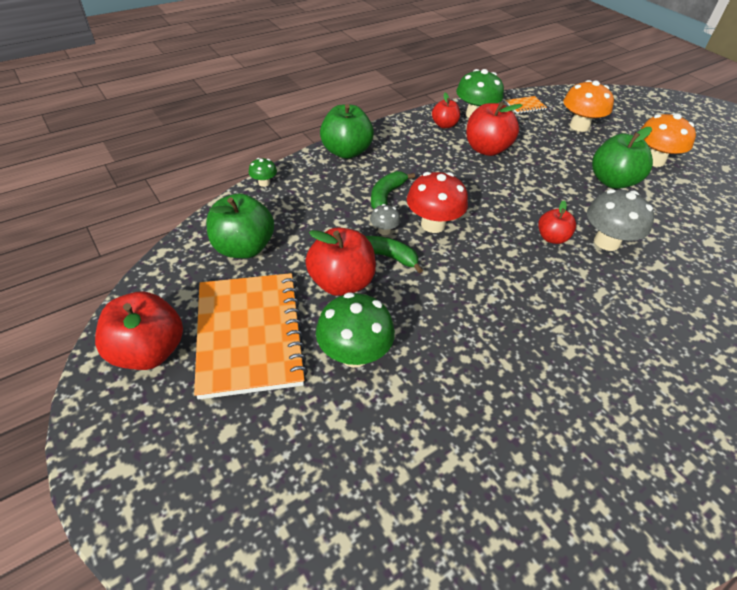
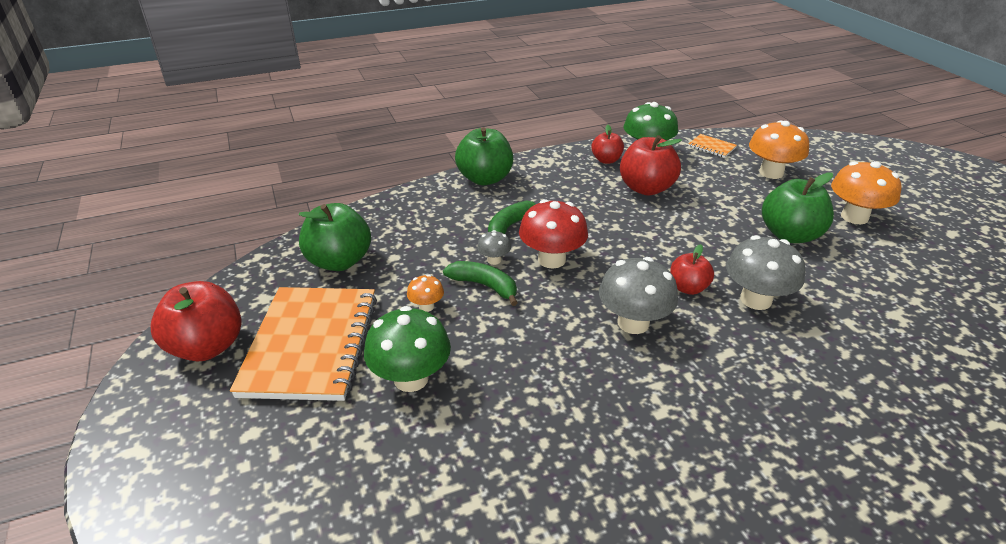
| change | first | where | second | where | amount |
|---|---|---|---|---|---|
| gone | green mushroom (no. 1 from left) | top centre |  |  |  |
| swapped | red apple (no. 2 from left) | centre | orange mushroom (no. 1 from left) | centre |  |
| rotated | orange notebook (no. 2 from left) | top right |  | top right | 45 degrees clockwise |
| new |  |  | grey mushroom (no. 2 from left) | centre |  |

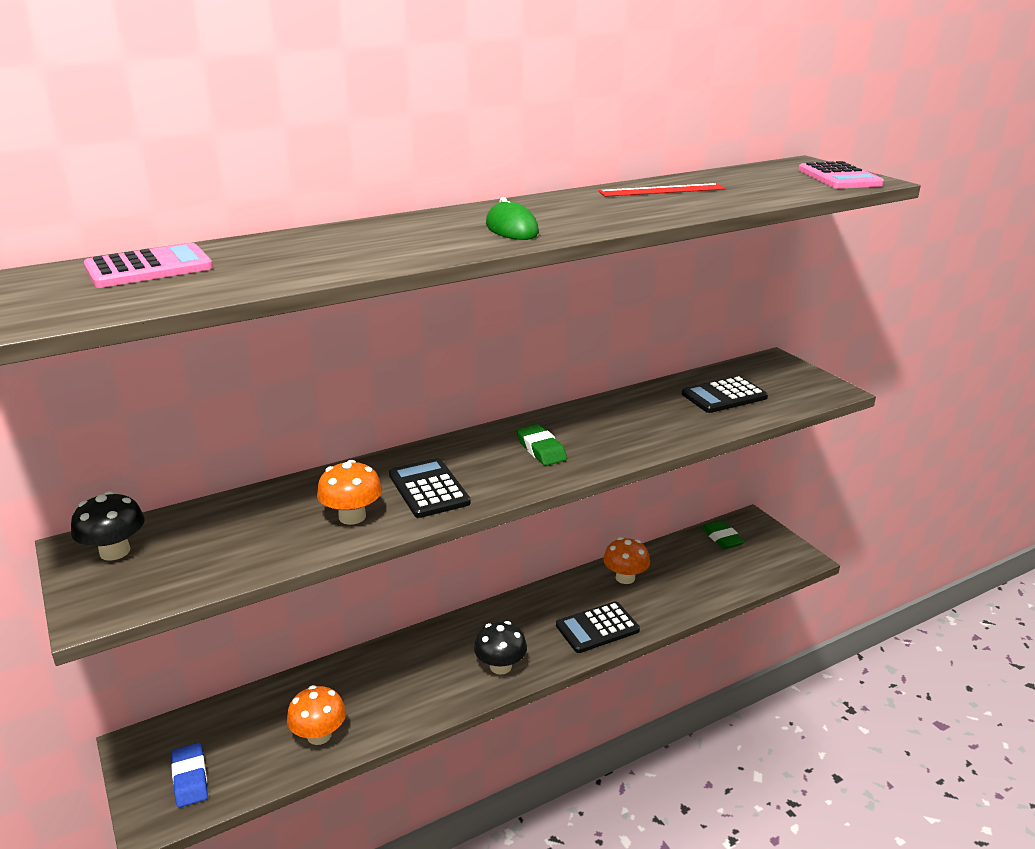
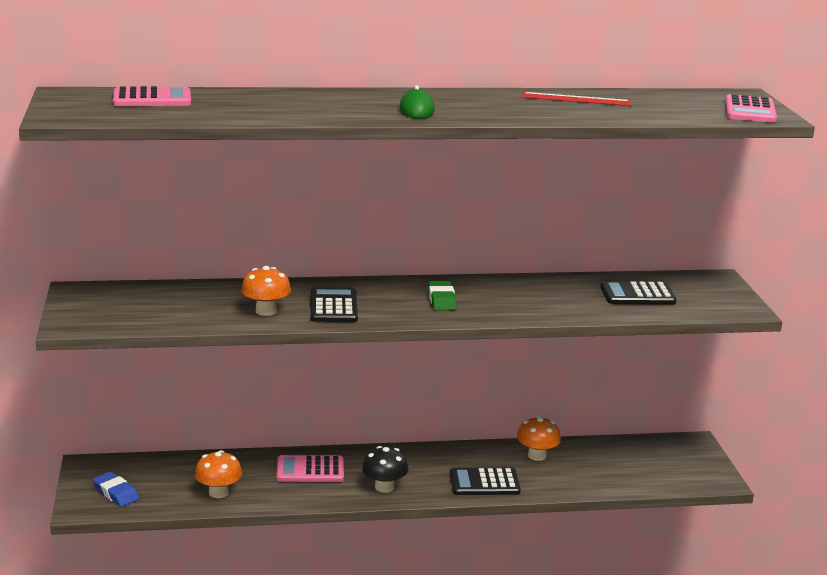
| change | first | where | second | where | amount |
|---|---|---|---|---|---|
| gone | black mushroom (no. 1 from left) | middle left |  |  |  |
| rotated | blue eraser | bottom left |  | bottom left | 45 degrees counterclockwise |
| gone | green eraser (no. 2 from left) | middle right |  |  |  |
| new |  |  | pink calculator (no. 2 from left) | bottom centre |  |

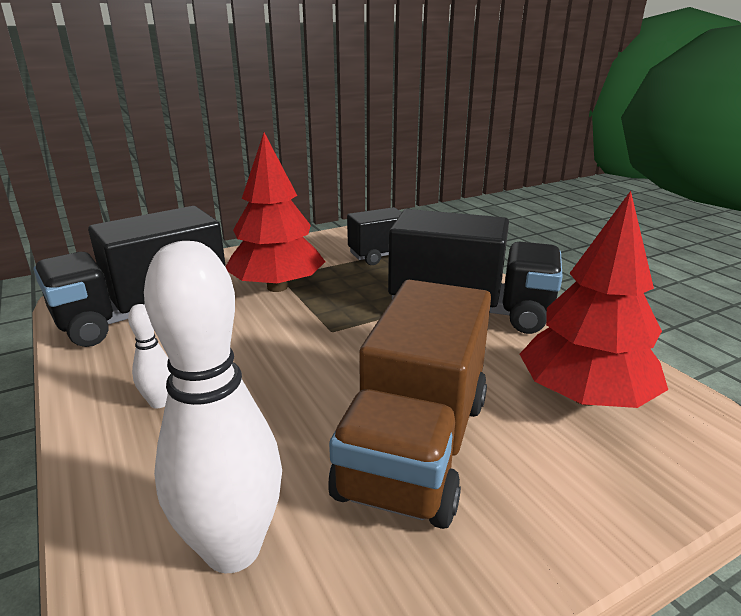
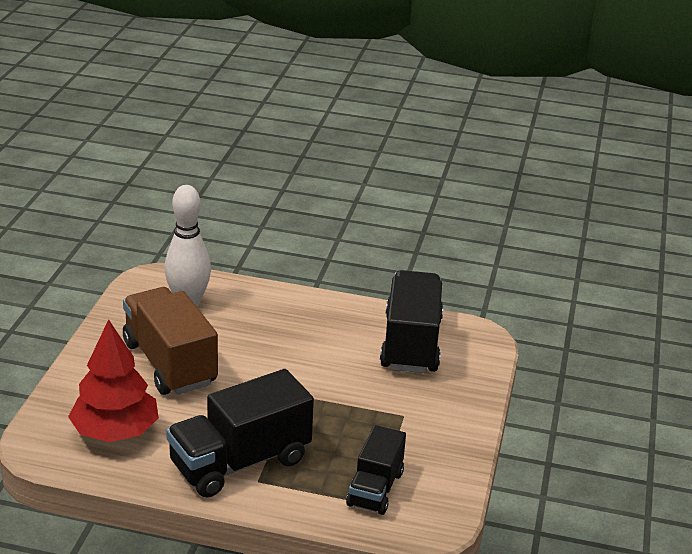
| change | first | where | second | where | amount |
|---|---|---|---|---|---|
| gone | white bowling pin (no. 1 from left) | middle left |  |  |  |
| gone | red tree (no. 1 from left) | centre |  |  |  |

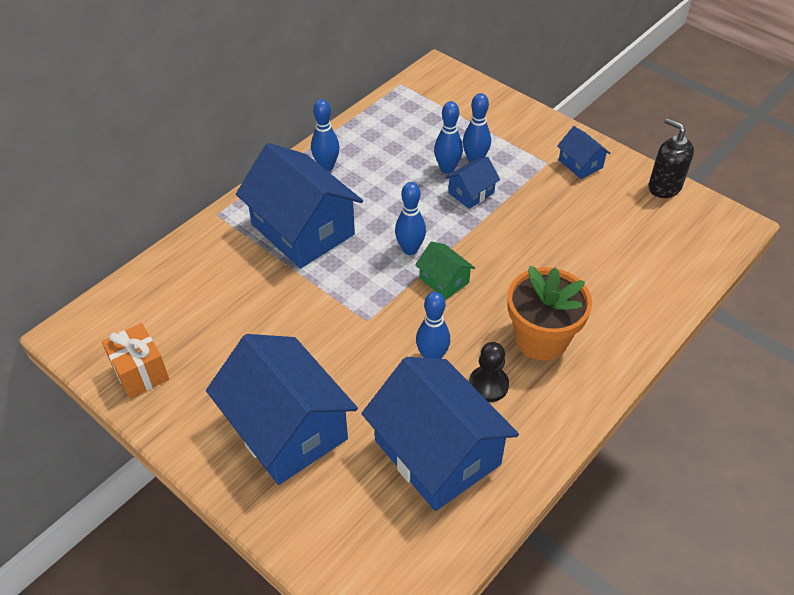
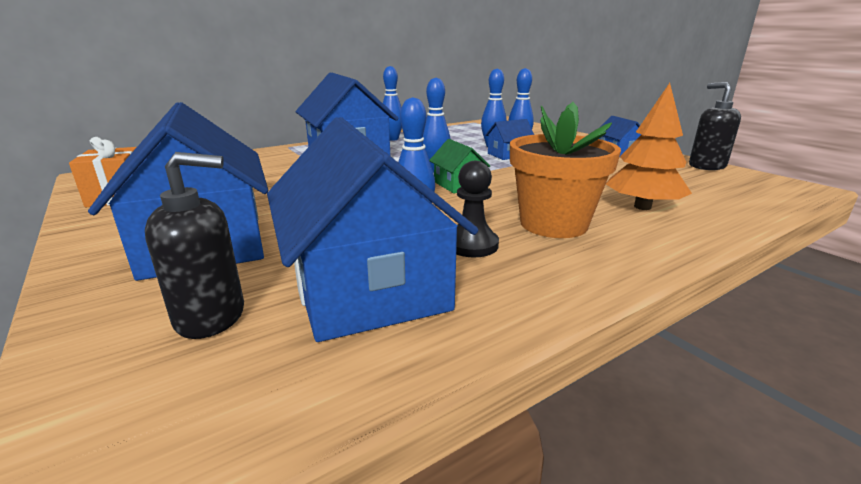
| change | first | where | second | where | amount |
|---|---|---|---|---|---|
| new |  |  | black soap dispenser (no. 1 from left) | middle left |  |
| new |  |  | orange tree | top right |  |

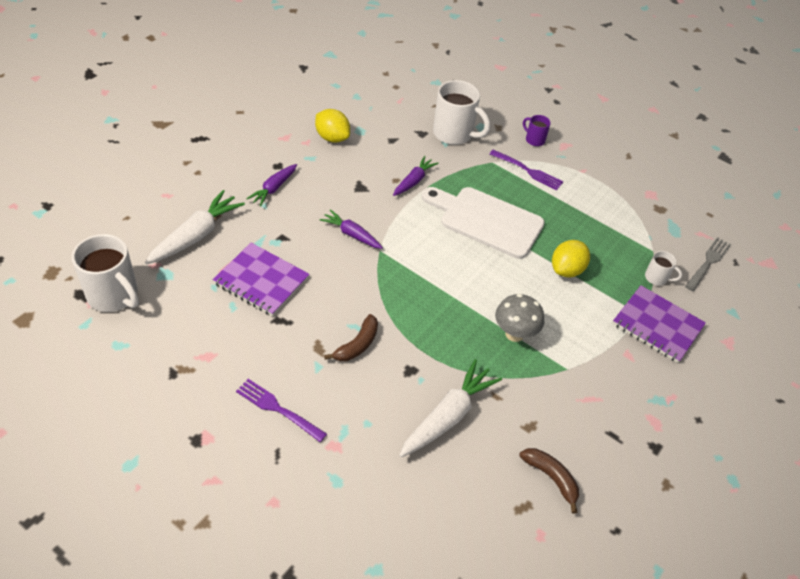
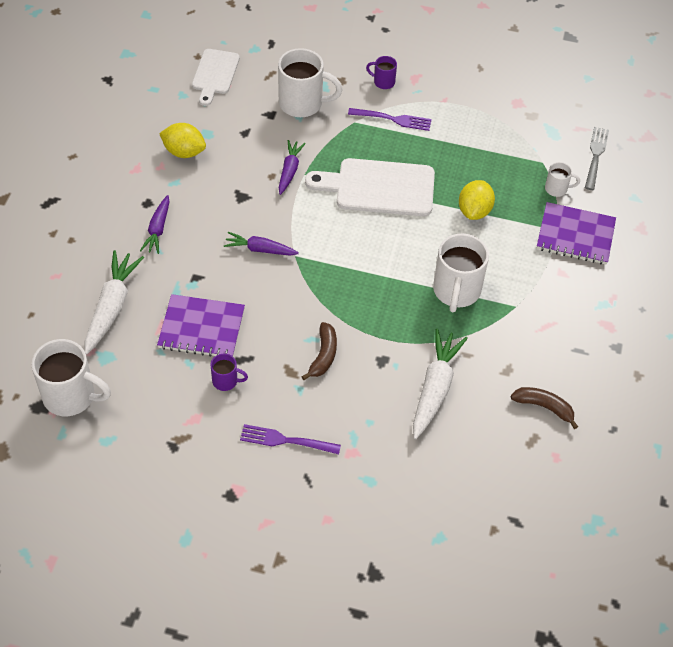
| change | first | where | second | where | amount |
|---|---|---|---|---|---|
| swapped | grey mushroom | centre | white mug (no. 3 from left) | middle right |  |
| new |  |  | white cutting board (no. 1 from left) | top left |  |
| new |  |  | purple mug (no. 1 from left) | centre |  |

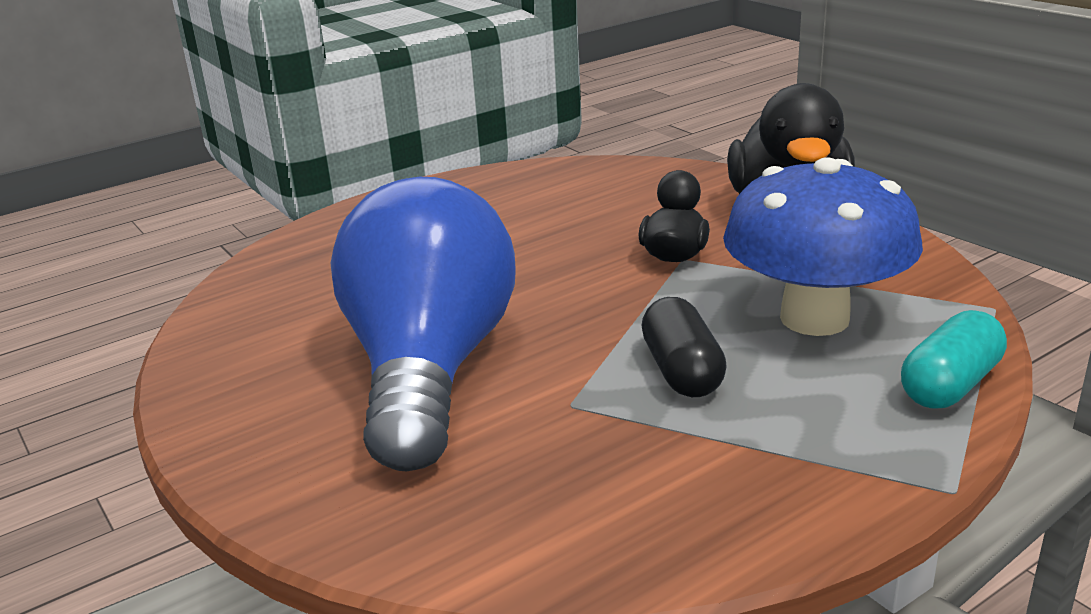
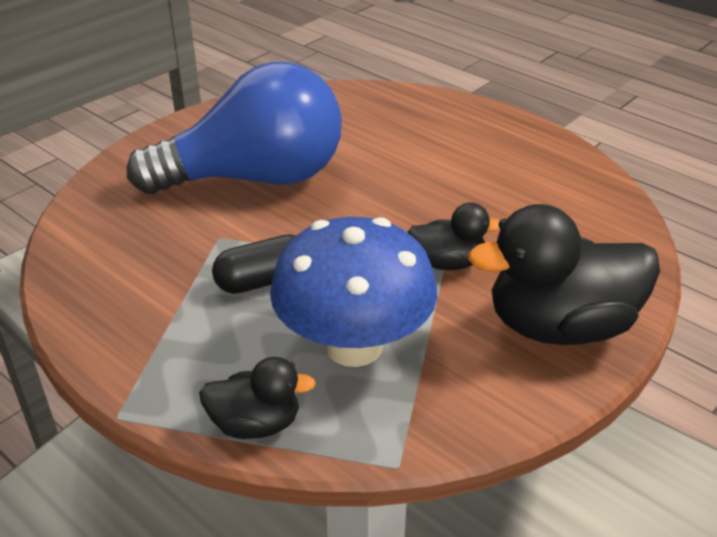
| change | first | where | second | where | amount |
|---|---|---|---|---|---|
| swapped | turquoise capsule | middle right | black duck (no. 1 from left) | bottom centre |  |

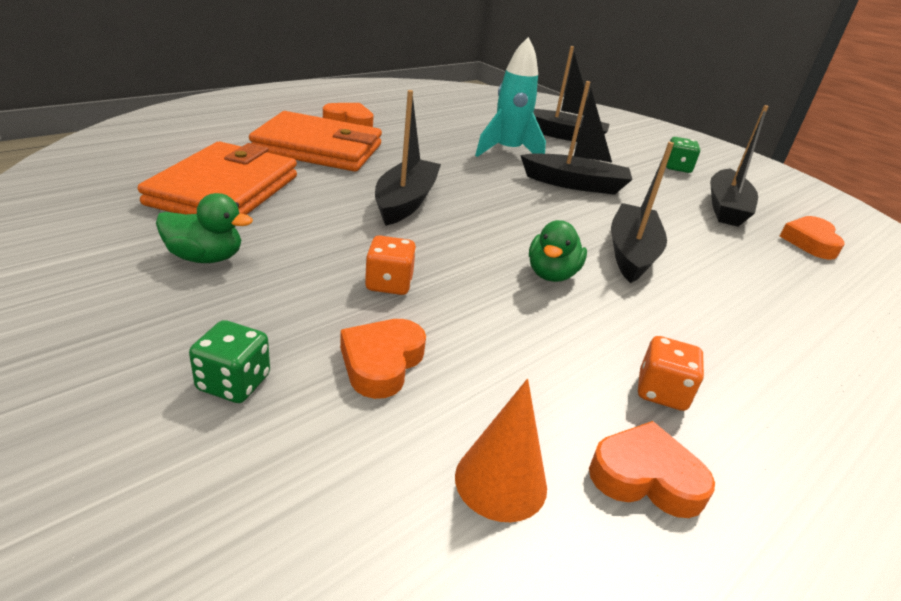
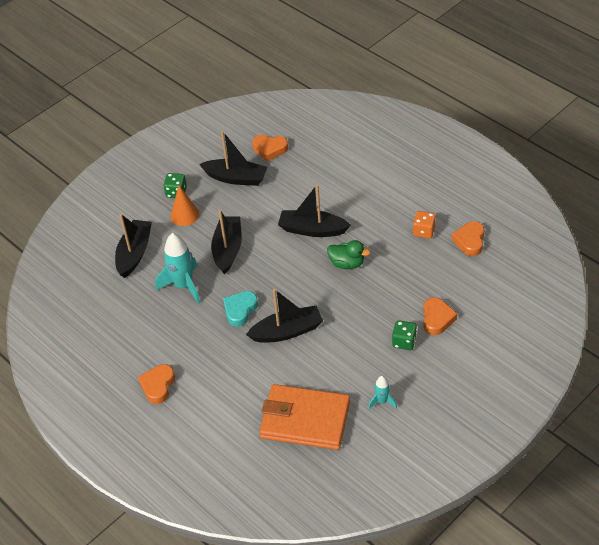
| change | first | where | second | where | amount |
|---|---|---|---|---|---|
| swapped | green duck (no. 1 from left) | middle left | turquoise rocket (no. 2 from left) | bottom centre |  |
| shifted | green dice (no. 1 from left in the first image) | middle left | green dice (no. 2 from left) | middle right |  |
| gone | orange wallet (no. 2 from left) | top centre |  |  |  |
| rotated | orange heart (no. 2 from left in the first image) | centre | orange heart (no. 3 from left) | middle right | 105 degrees counterclockwise |
| gone | orange dice (no. 1 from left) | centre |  |  |  |
| rotated | black boat (no. 1 from left in the first image) | top centre | black boat (no. 4 from left) | centre | 150 degrees clockwise |
| shifted | orange cone | bottom centre |  | middle left |  |
| new |  |  | turquoise heart | centre |  |

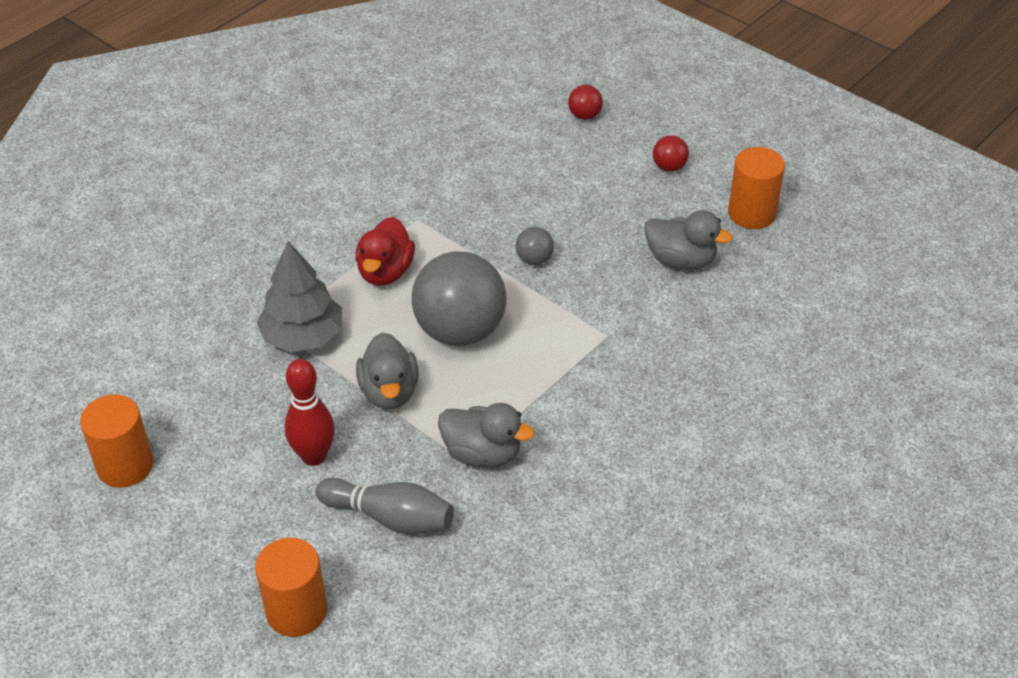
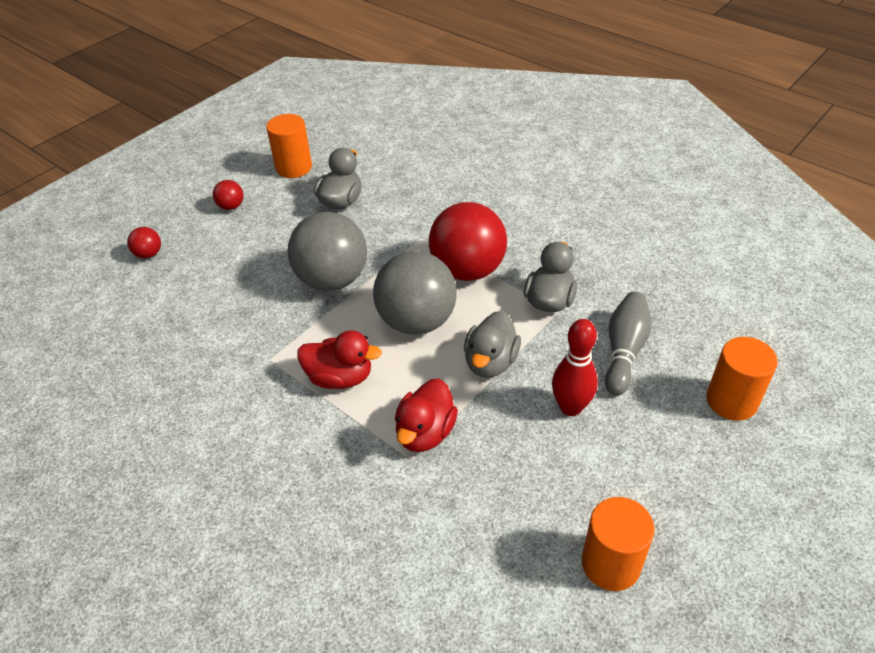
| change | first | where | second | where | amount |
|---|---|---|---|---|---|
| swapped | grey tree | middle left | red duck (no. 2 from left) | centre |  |
| rotated | grey duck (no. 1 from left in the first image) | centre | grey duck (no. 2 from left) | centre | 120 degrees clockwise |
| scaled | grey ball (no. 2 from left in the first image) | centre | grey ball (no. 1 from left) | centre | x2.33 |
| new |  |  | red ball (no. 3 from left) | centre |  |

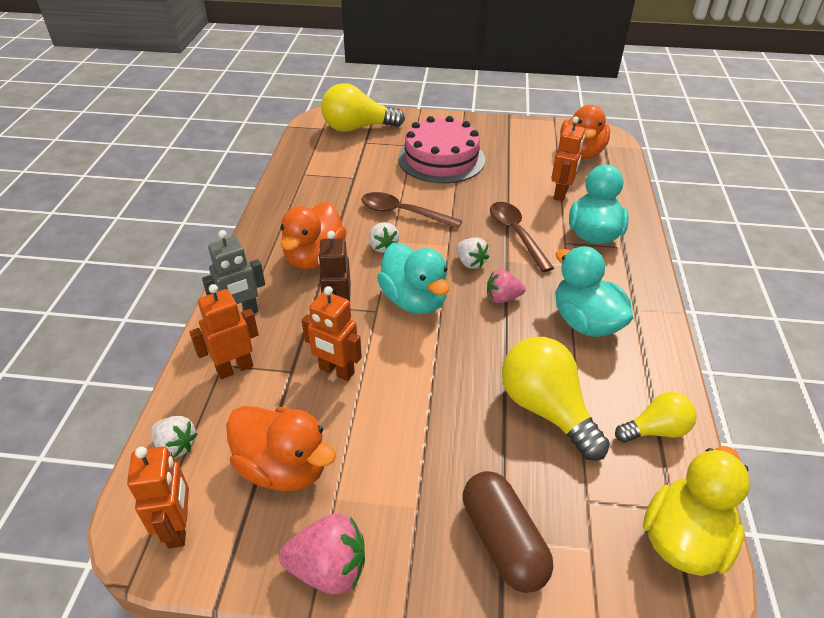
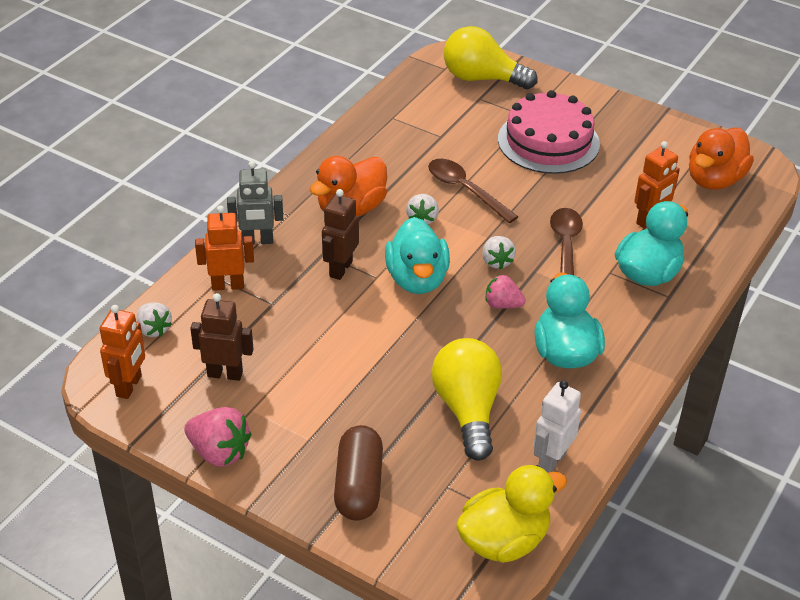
| change | first | where | second | where | amount |
|---|---|---|---|---|---|
| swapped | orange duck (no. 1 from left) | bottom centre | brown robot (no. 1 from left) | middle left |  |
| gone | orange robot (no. 3 from left) | centre |  |  |  |
| swapped | yellow light bulb (no. 3 from left) | bottom right | white robot | bottom right |  |

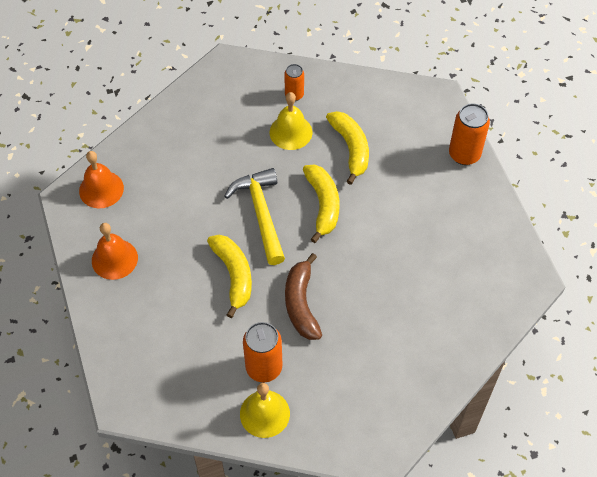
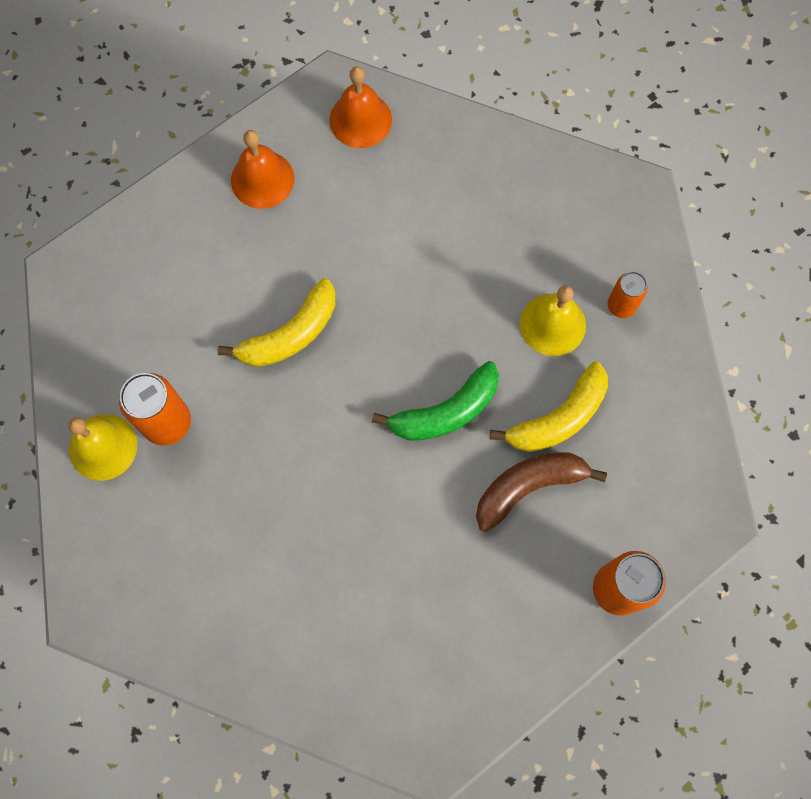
| change | first | where | second | where | amount |
|---|---|---|---|---|---|
| gone | yellow hammer | centre |  |  |  |
| shifted | brown banana | centre |  | middle right |  |
| repainted | yellow banana (no. 2 from left) | centre | green banana | centre |  |

